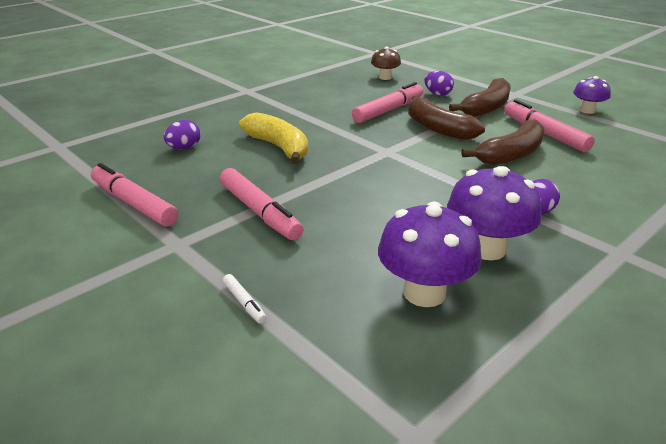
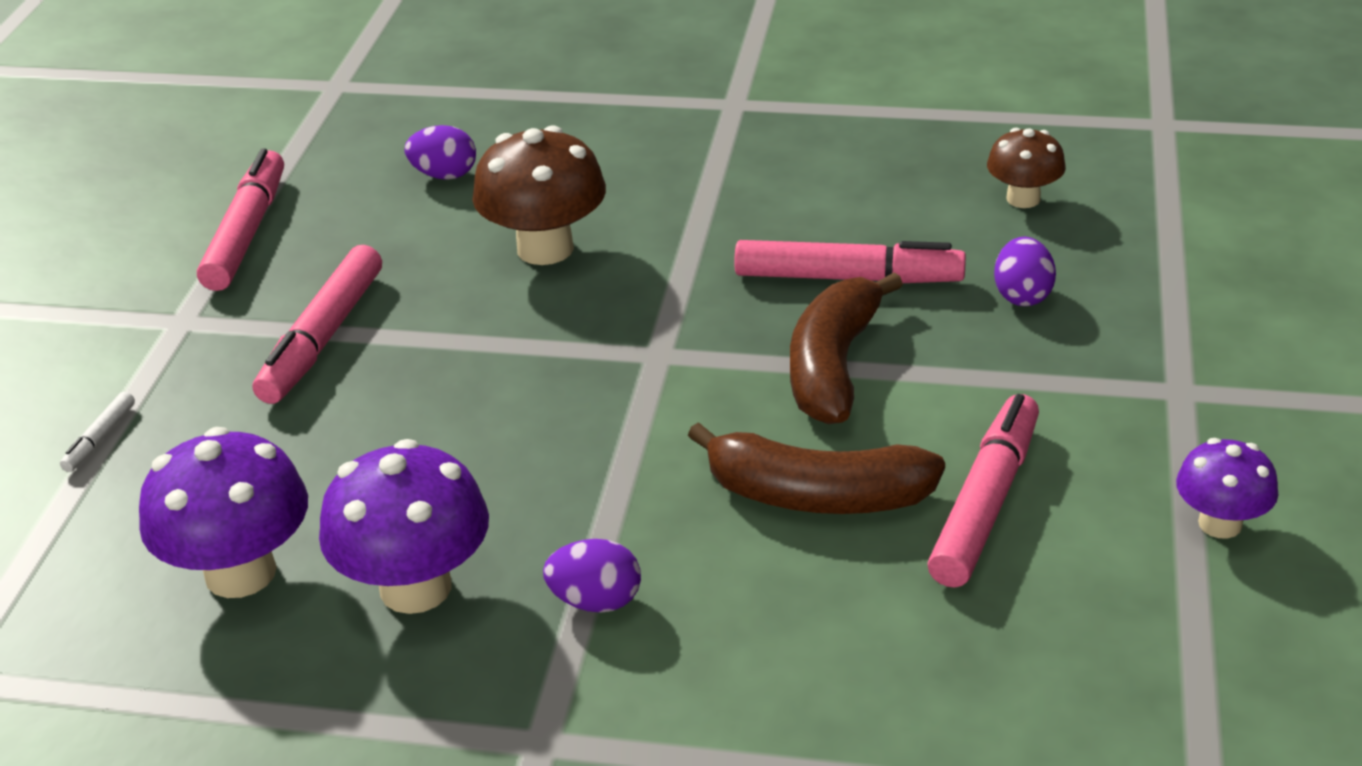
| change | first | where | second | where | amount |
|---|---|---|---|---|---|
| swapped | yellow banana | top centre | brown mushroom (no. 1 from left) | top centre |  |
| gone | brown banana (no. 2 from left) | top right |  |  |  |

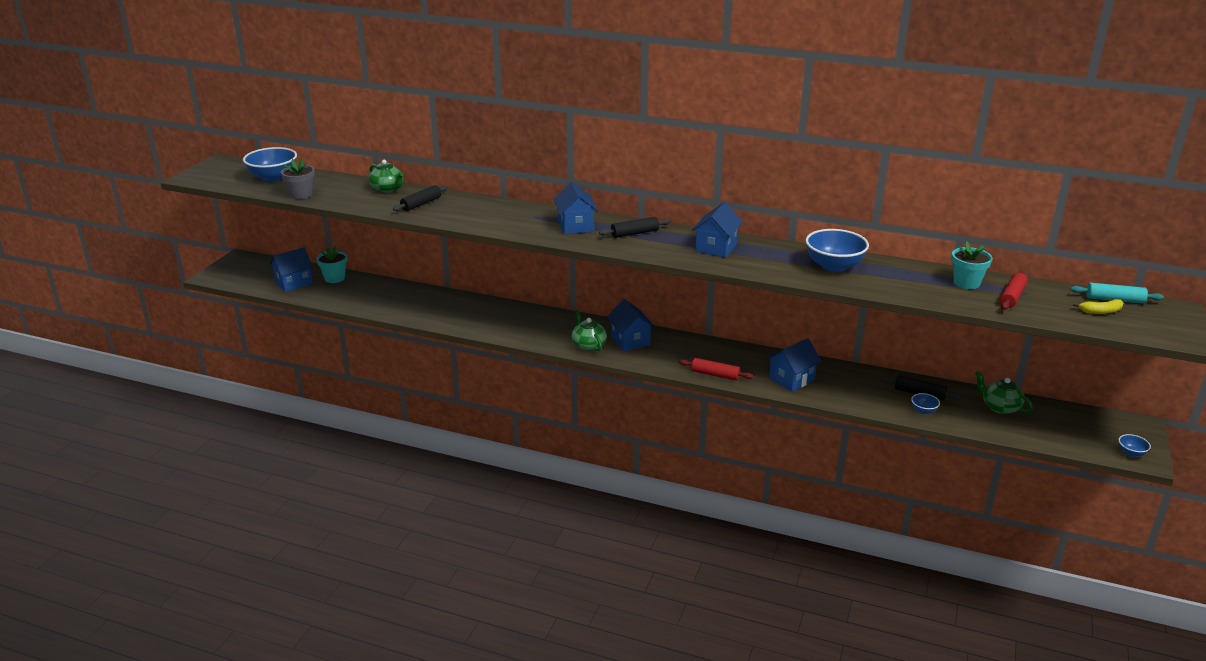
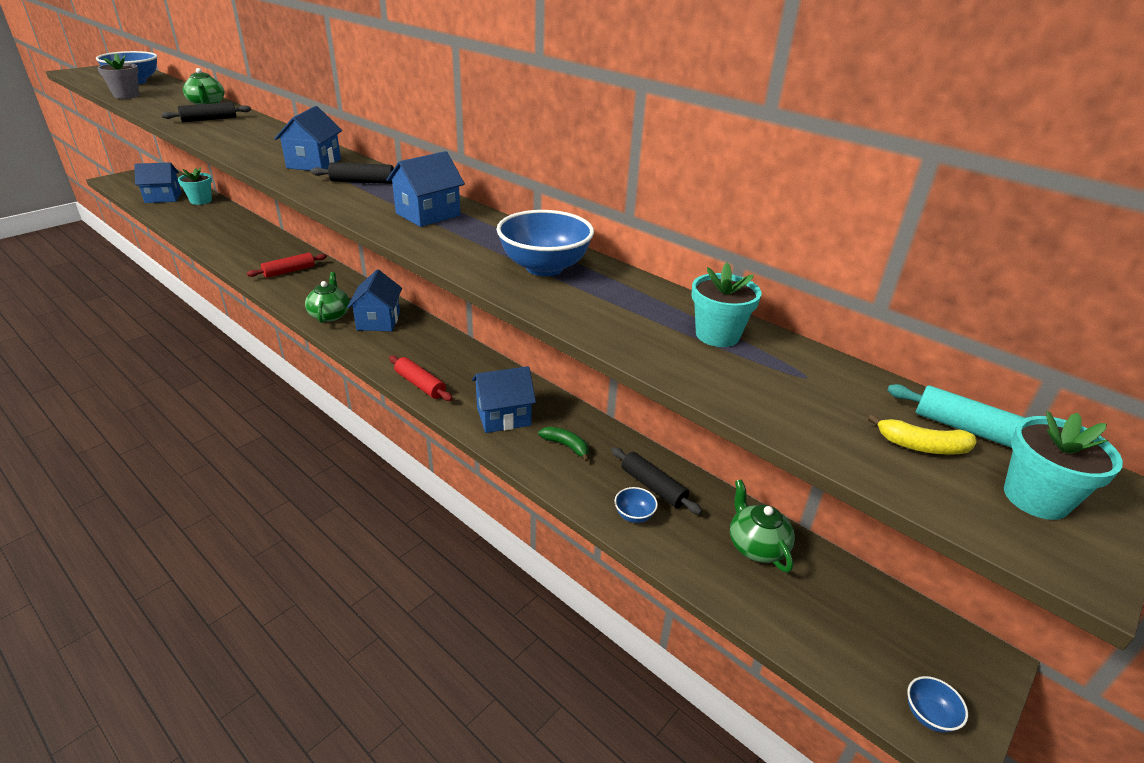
| change | first | where | second | where | amount |
|---|---|---|---|---|---|
| shifted | red rolling pin (no. 2 from left in the first image) | middle right | red rolling pin (no. 1 from left) | middle left |  |
| new |  |  | green banana | centre |  |
| new |  |  | turquoise flower pot (no. 3 from left) | middle right |  |

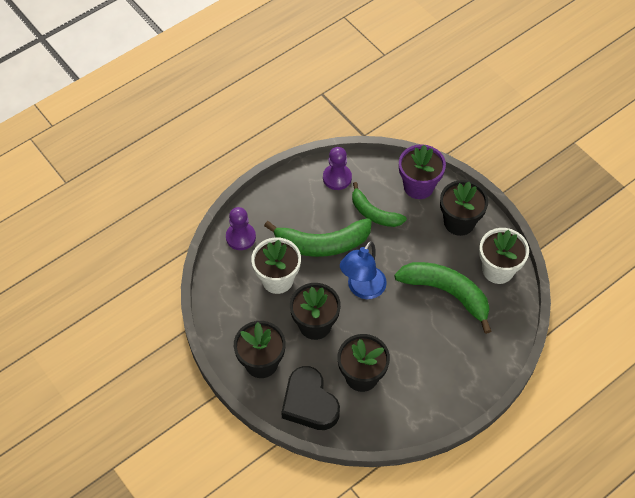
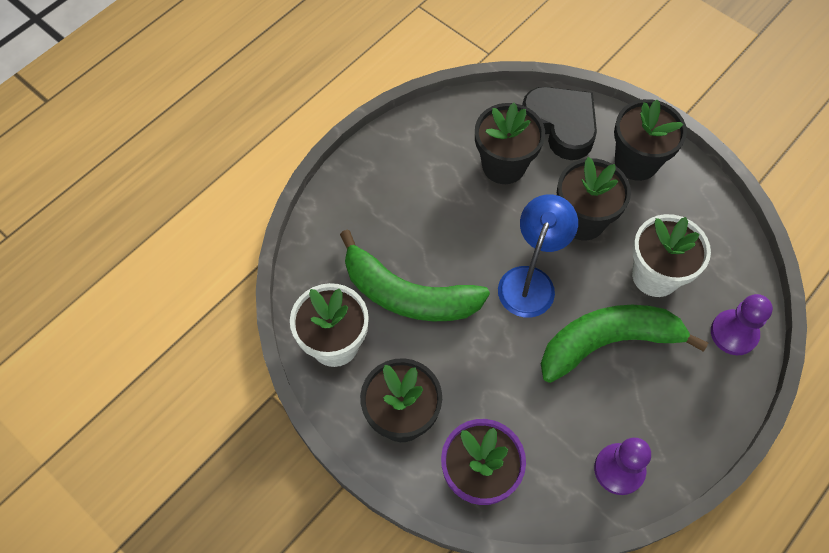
| change | first | where | second | where | amount |
|---|---|---|---|---|---|
| gone | green banana (no. 2 from left) | centre |  |  |  |

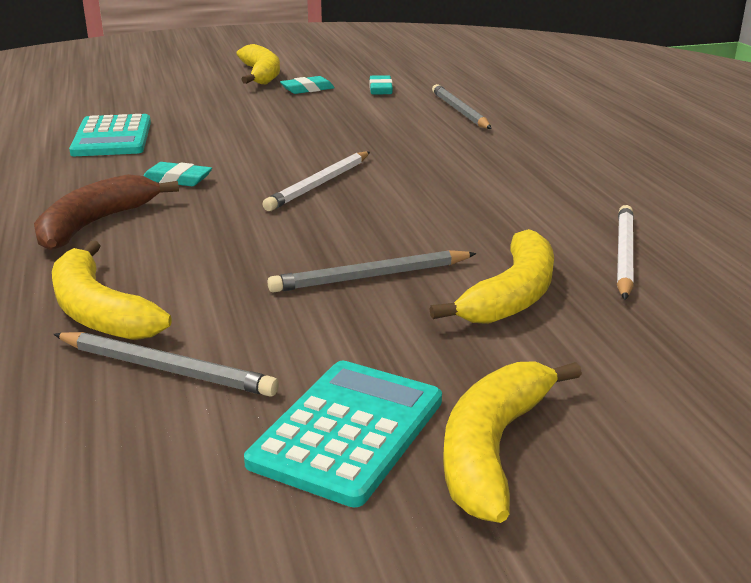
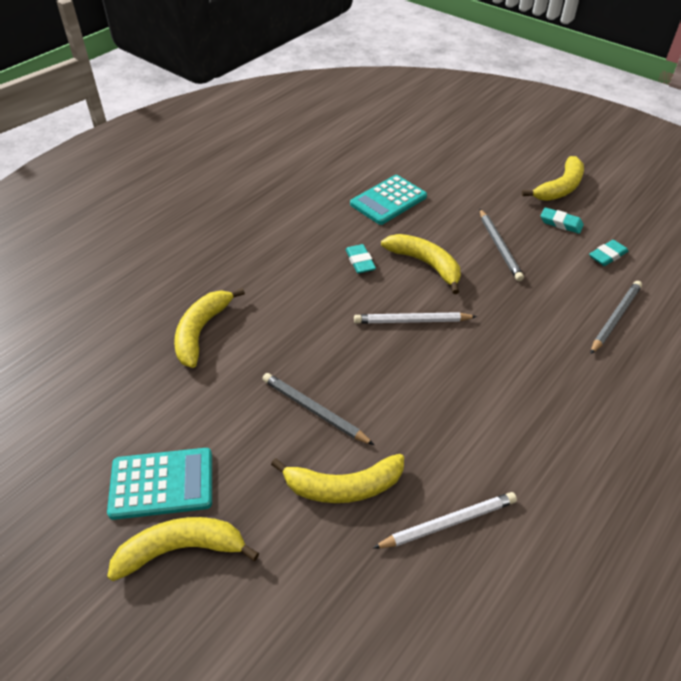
| change | first | where | second | where | amount |
|---|---|---|---|---|---|
| gone | brown banana | middle left |  |  |  |
| shifted | grey pencil (no. 1 from left in the first image) | middle left | grey pencil (no. 2 from left) | middle right |  |
| new |  |  | yellow banana (no. 4 from left) | centre |  |

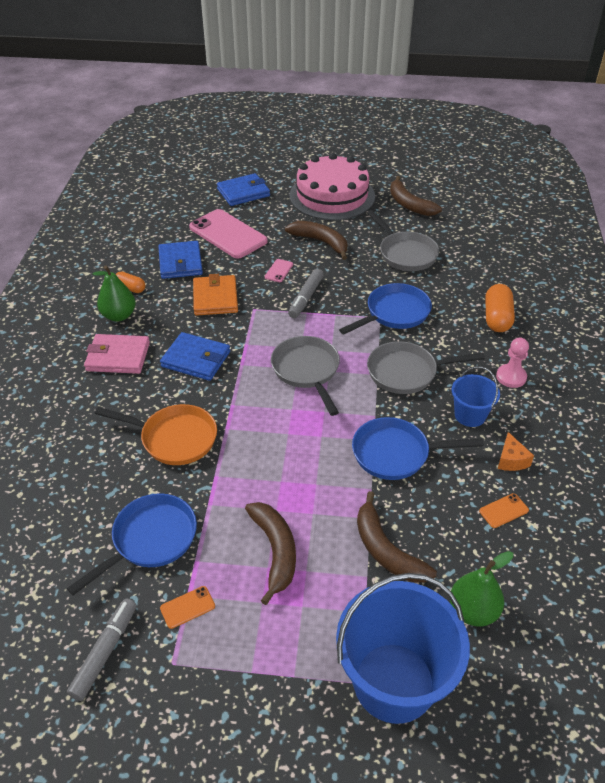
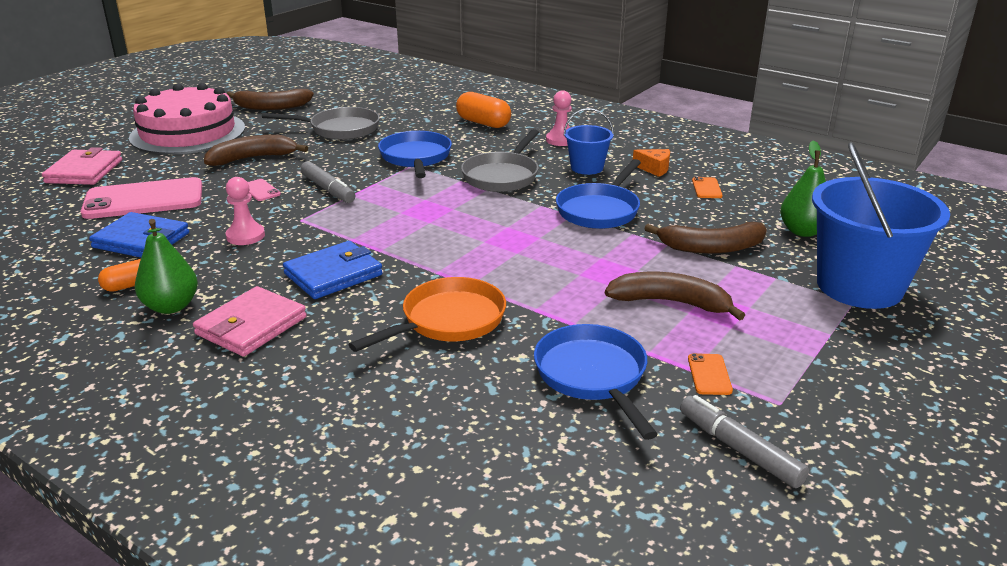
| change | first | where | second | where | amount |
|---|---|---|---|---|---|
| swapped | orange wallet | centre | pink pawn (no. 1 from left) | middle left |  |
| repainted | blue wallet (no. 3 from left) | top centre | pink wallet (no. 1 from left) | top left |  |
| gone | grey pan (no. 1 from left) | centre |  |  |  |

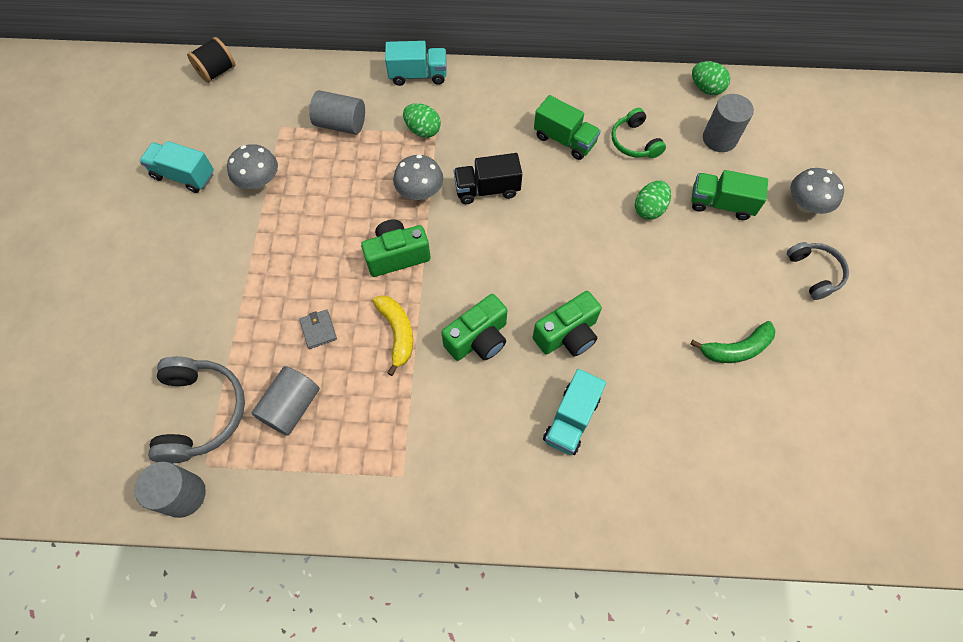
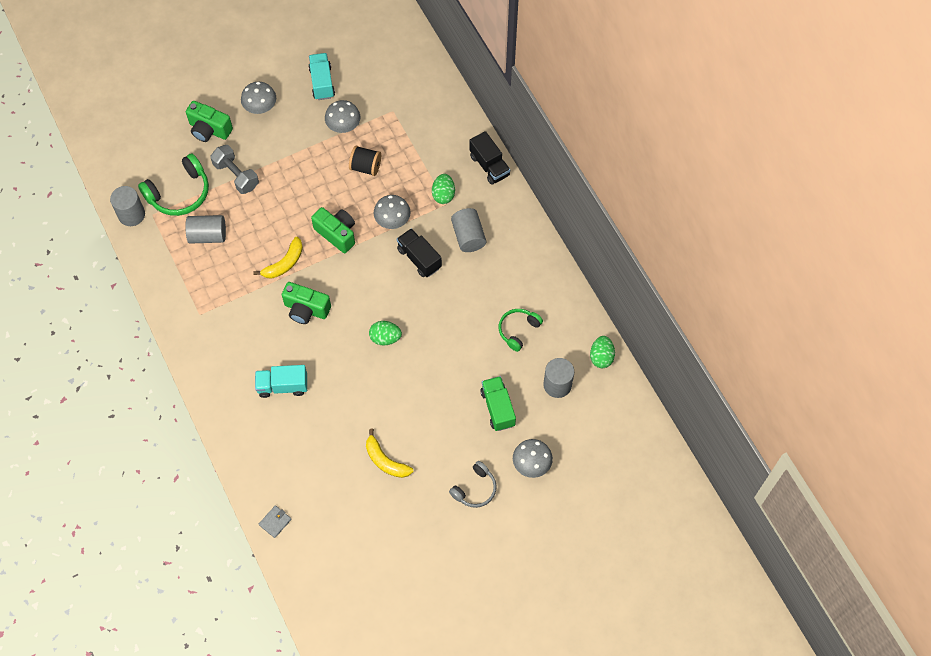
| change | first | where | second | where | amount |
|---|---|---|---|---|---|
| repainted | grey headphones (no. 1 from left) | middle left | green headphones (no. 1 from left) | top left |  |
| shifted | black spool | top left |  | top centre |  |
| shifted | grey wallet | middle left |  | bottom left |  |
| shifted | grey cylinder (no. 3 from left) | top centre |  | centre |  |
| repainted | turquoise truck (no. 2 from left) | top centre | black truck (no. 2 from left) | top centre |  |
| shifted | green camera (no. 3 from left in the first image) | centre | green camera (no. 1 from left) | top left |  |
| gone | green truck (no. 1 from left) | top centre |  |  |  |
| shifted | green egg (no. 2 from left in the first image) | top right | green egg (no. 1 from left) | centre |  |
| repainted | green banana | middle right | yellow banana (no. 2 from left) | bottom centre |  |
| new |  |  | grey dumbbell | top left |  |
| new |  |  | grey mushroom (no. 1 from left) | top left |  |

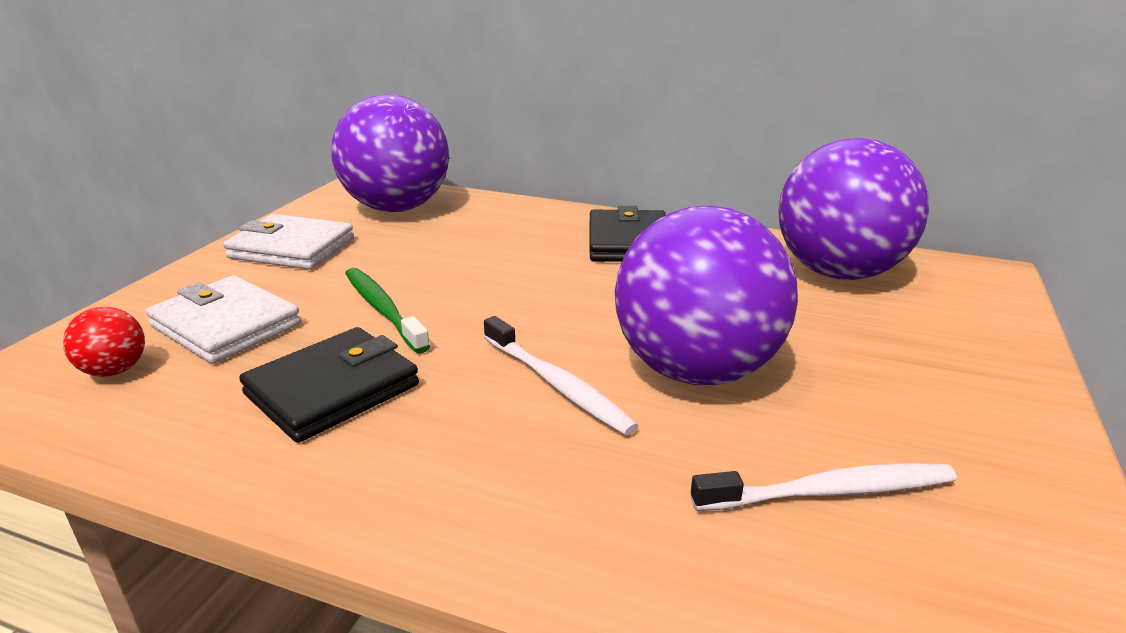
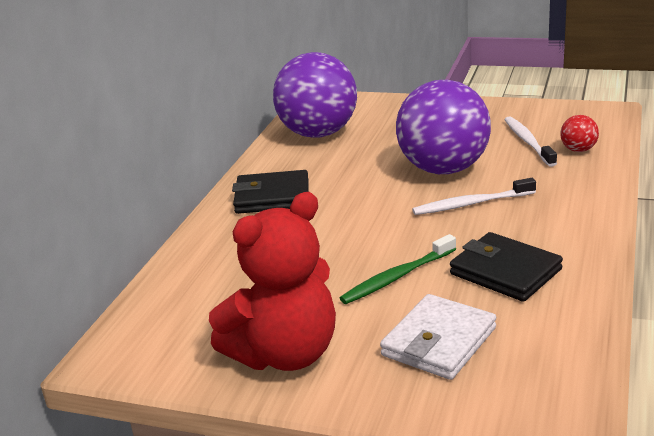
| change | first | where | second | where | amount |
|---|---|---|---|---|---|
| shifted | red ball | middle left |  | top right |  |
| swapped | white wallet (no. 2 from left) | middle left | red teddy bear | centre |  |
| gone | purple ball (no. 1 from left) | top centre |  |  |  |
| rotated | white toothbrush (no. 1 from left) | centre |  | middle right | 150 degrees counterclockwise |

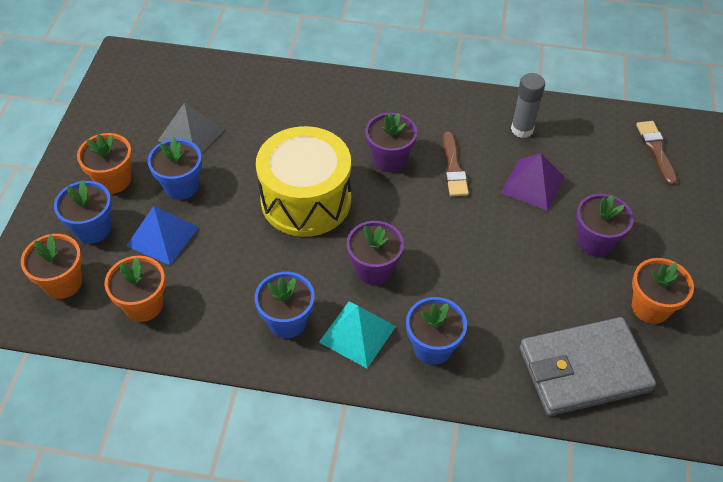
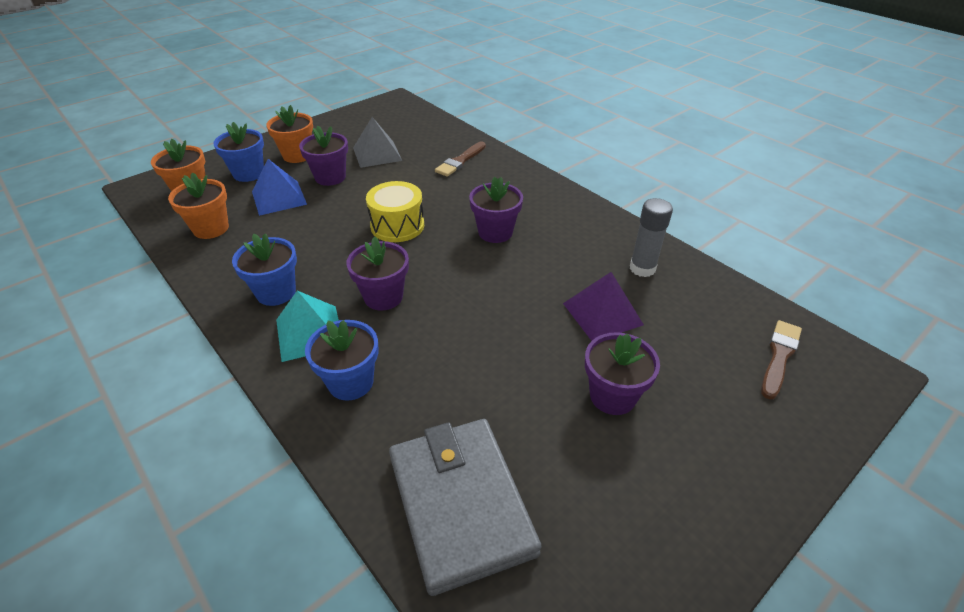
| change | first | where | second | where | amount |
|---|---|---|---|---|---|
| repainted | blue flower pot (no. 2 from left) | middle left | purple flower pot (no. 1 from left) | top centre |  |
| scaled | yellow drum | centre |  | centre | x0.61 |
| shifted | brown brush (no. 1 from left) | centre |  | top centre |  |
| rotated | grey wallet | bottom right |  | bottom centre | 45 degrees clockwise |
| gone | orange flower pot (no. 4 from left) | middle right |  |  |  |

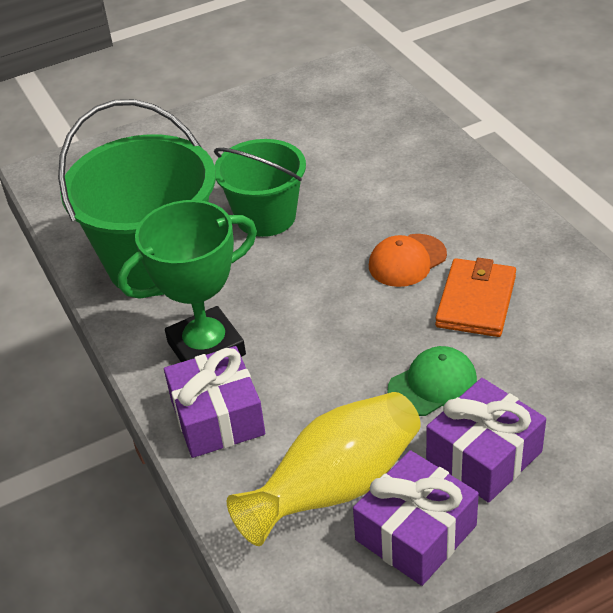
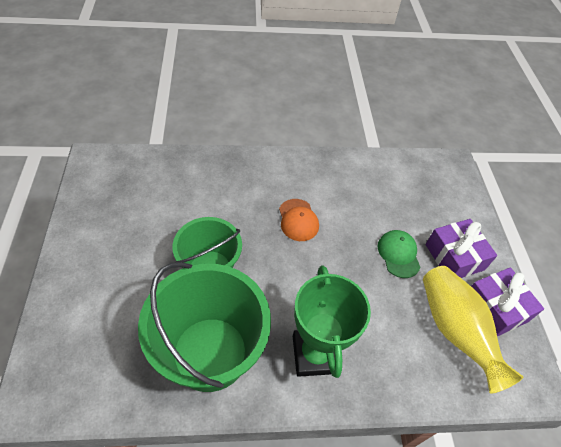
| change | first | where | second | where | amount |
|---|---|---|---|---|---|
| gone | purple gift (no. 1 from left) | centre |  |  |  |
| gone | orange wallet | middle right |  |  |  |

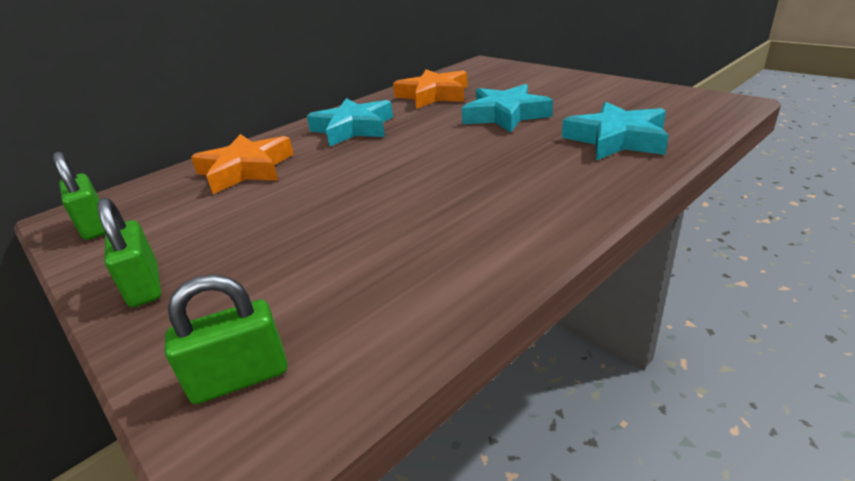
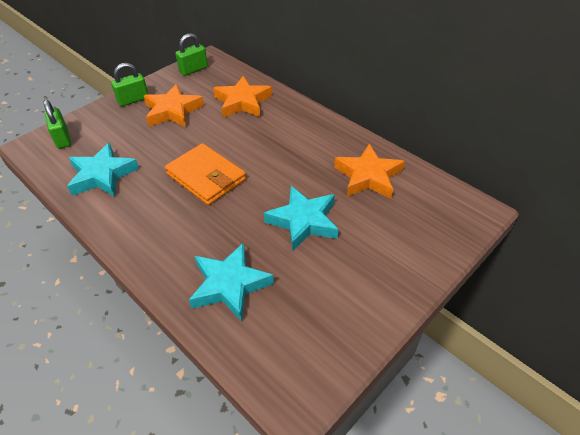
| change | first | where | second | where | amount |
|---|---|---|---|---|---|
| shifted | turquoise star (no. 1 from left) | top centre |  | middle left |  |
| new |  |  | orange star (no. 1 from left) | top left |  |
| new |  |  | orange wallet | centre |  |

